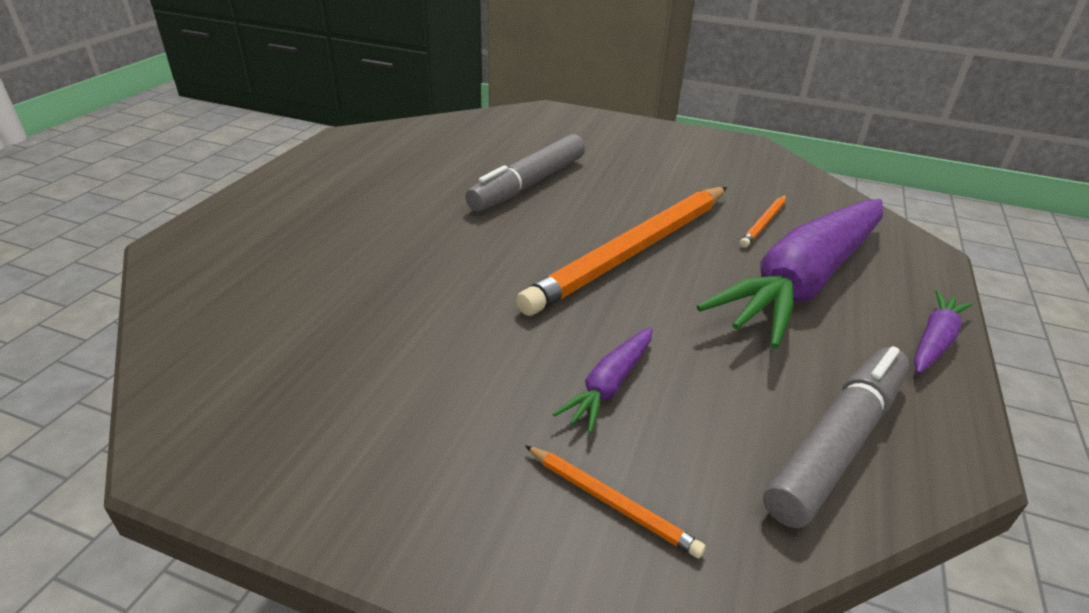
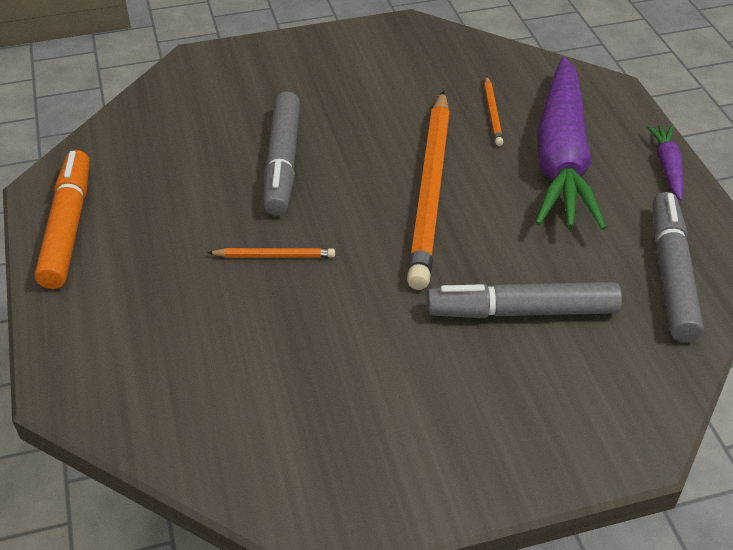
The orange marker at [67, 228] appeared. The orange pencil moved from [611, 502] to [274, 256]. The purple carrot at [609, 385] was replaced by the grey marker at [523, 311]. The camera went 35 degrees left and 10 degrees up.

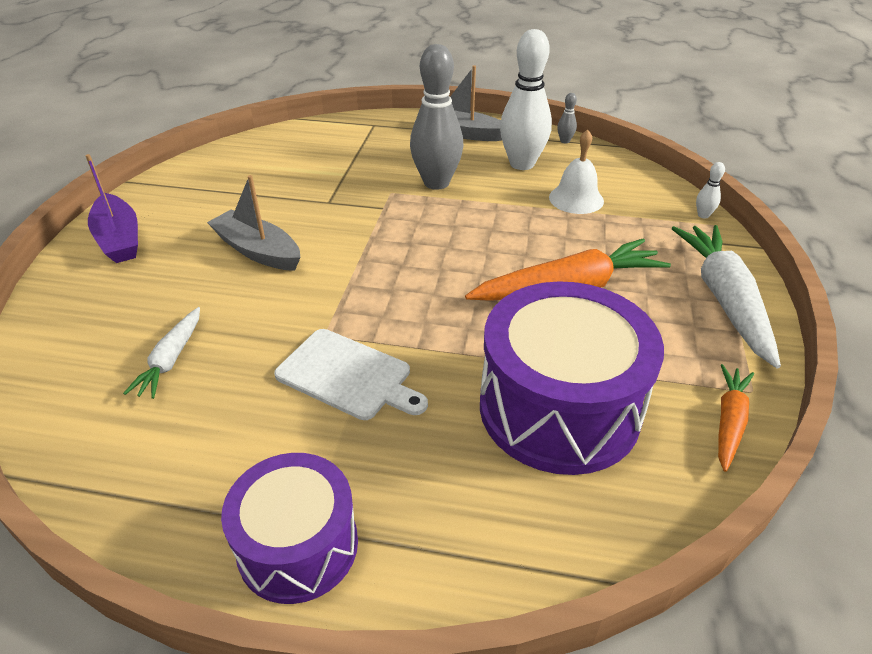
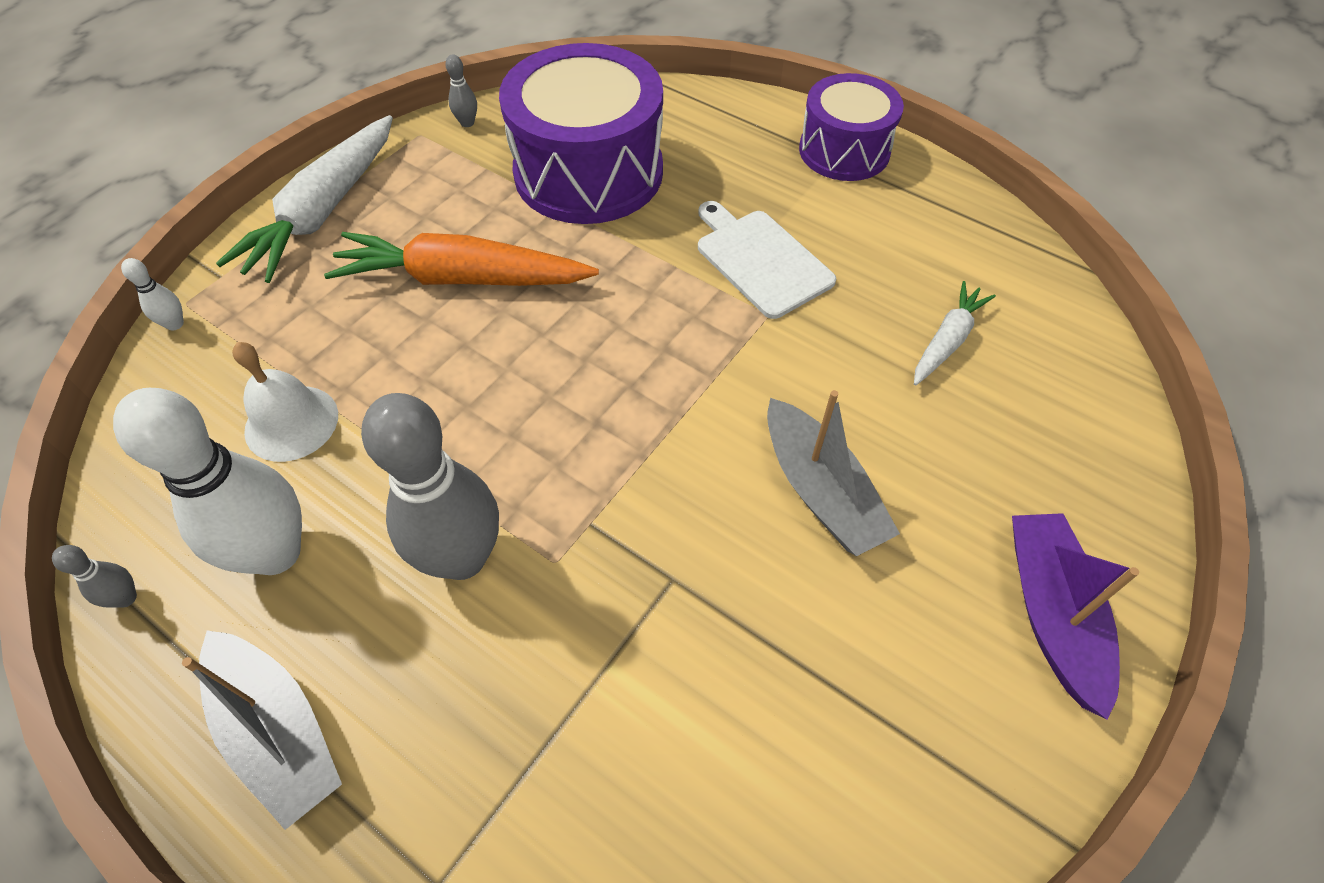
The orange carrot at [729, 421] was replaced by the grey bowling pin at [467, 123]. The camera went 155 degrees left and 15 degrees up.

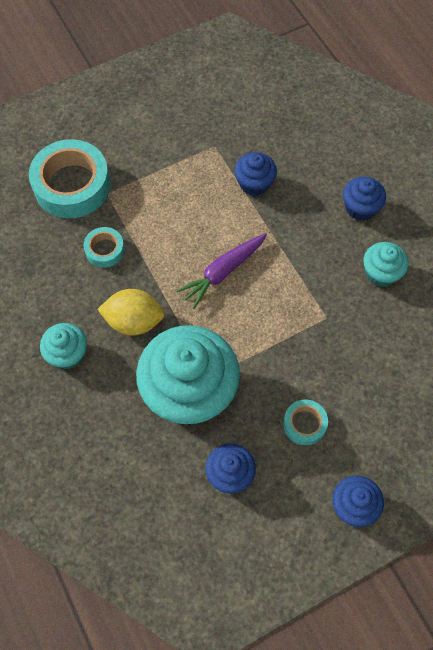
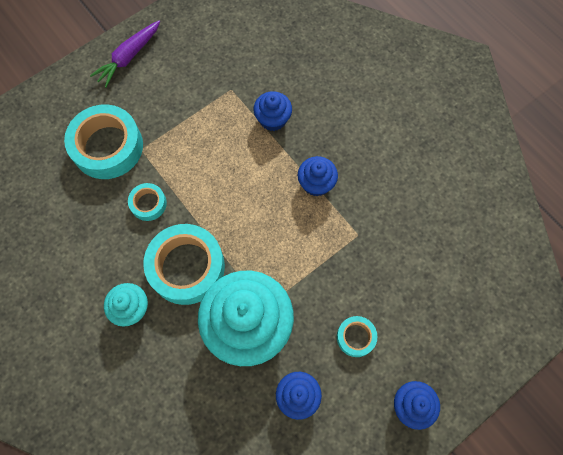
The turquoise cupcake at [381, 273] disappeared. The purple carrot moved from [223, 272] to [129, 57]. The blue cupcake moved from [360, 208] to [316, 183]. The yellow lemon at [134, 321] was replaced by the turquoise tape at [186, 267]. The camera went 10 degrees left and 5 degrees up.

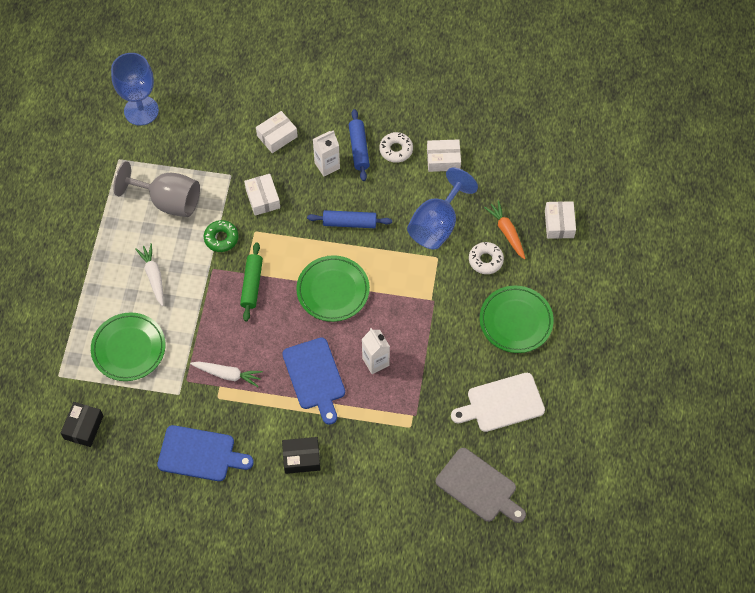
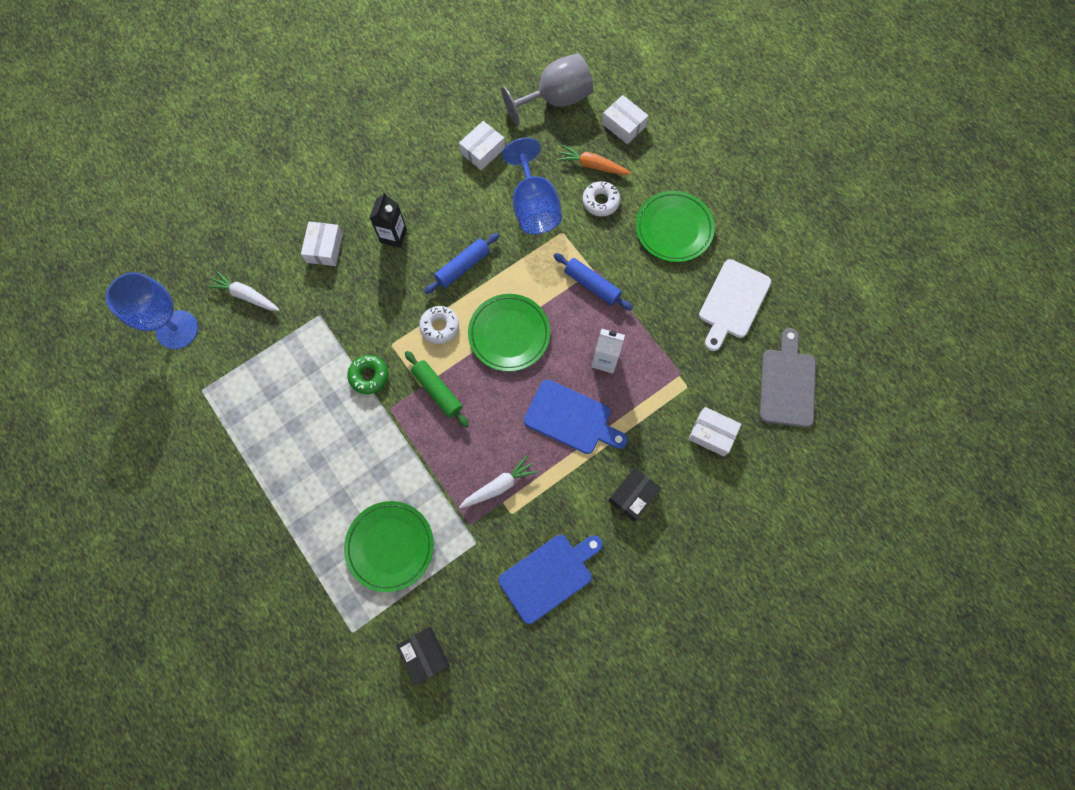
The grey goblet moved from [168, 201] to [555, 100]. The white carrot moved from [154, 276] to [246, 295]. The white box moved from [263, 198] to [712, 434]. The blue rolling pin moved from [358, 148] to [592, 285]. The white donut moved from [396, 150] to [440, 327]. The white carton at [327, 165] became the black carton at [393, 236]. The grey cutting board at [479, 487] turned 75 degrees counterclockwise. The camera went 45 degrees left and 10 degrees up.

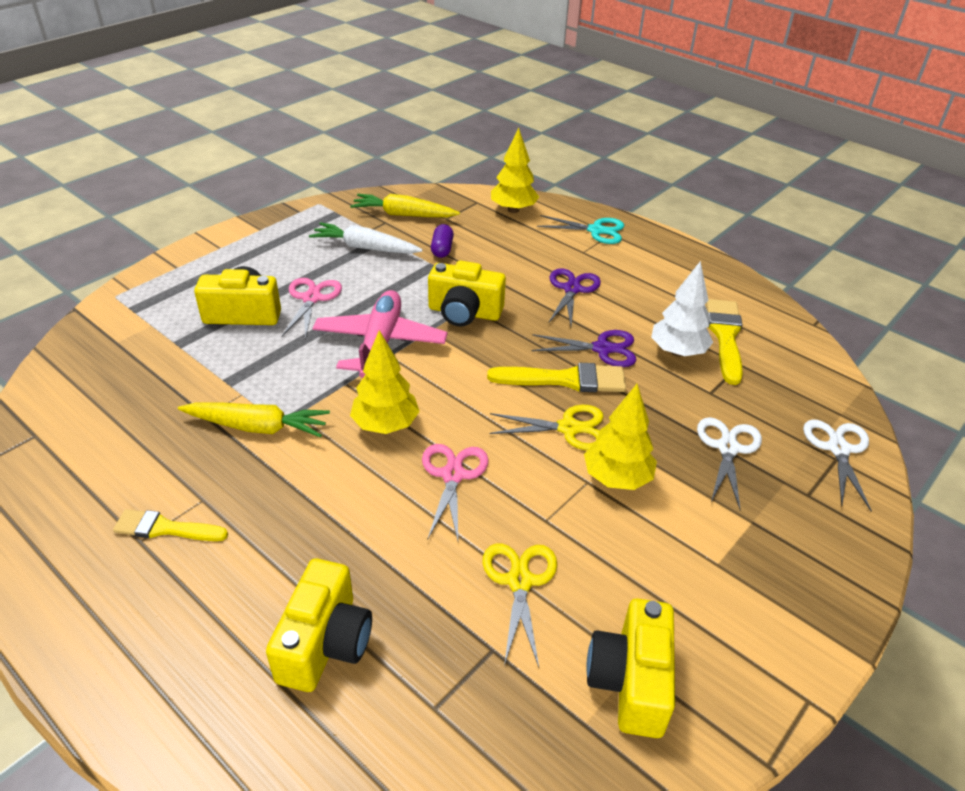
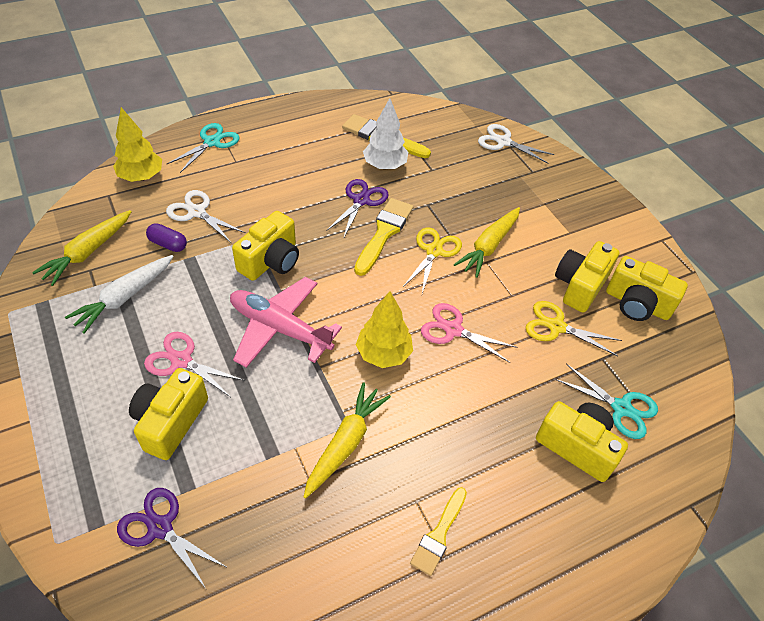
The yellow camera at [580, 286] appeared. The turquoise scissors at [621, 408] appeared. The purple scissors moved from [572, 289] to [160, 528]. The white scissors moved from [727, 448] to [197, 212]. The yellow tree at [617, 478] was replaced by the yellow carrot at [489, 246]. The camera went 70 degrees left and 10 degrees up.

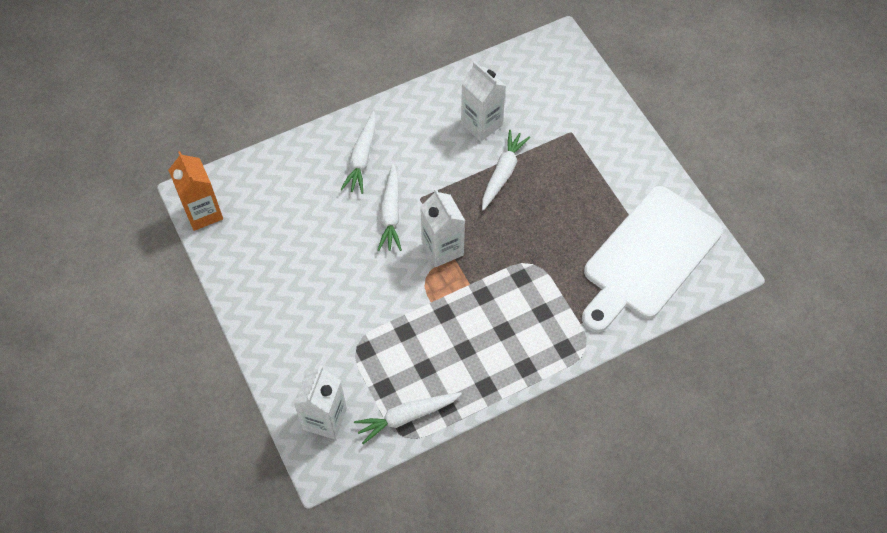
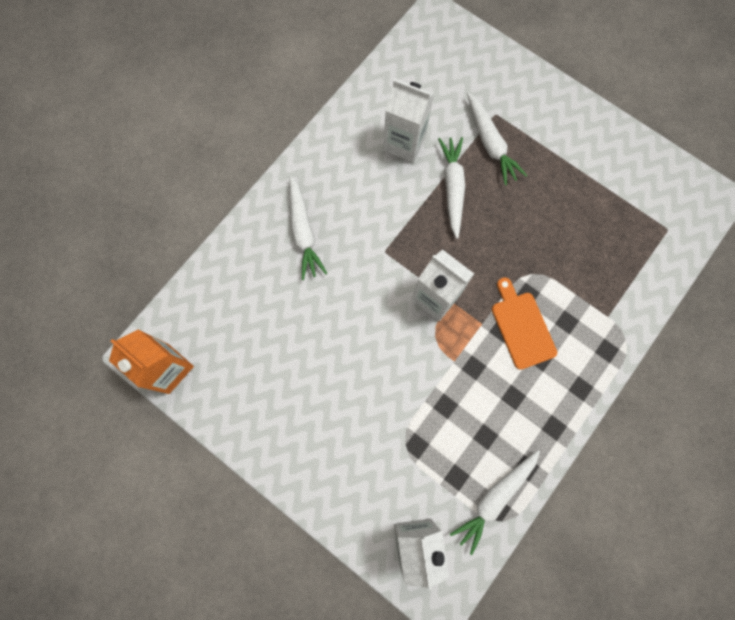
The white cutting board at [648, 257] disappeared. The orange cutting board at [522, 326] appeared. The white carrot moved from [391, 213] to [490, 143]. The camera went 25 degrees left and 15 degrees up.

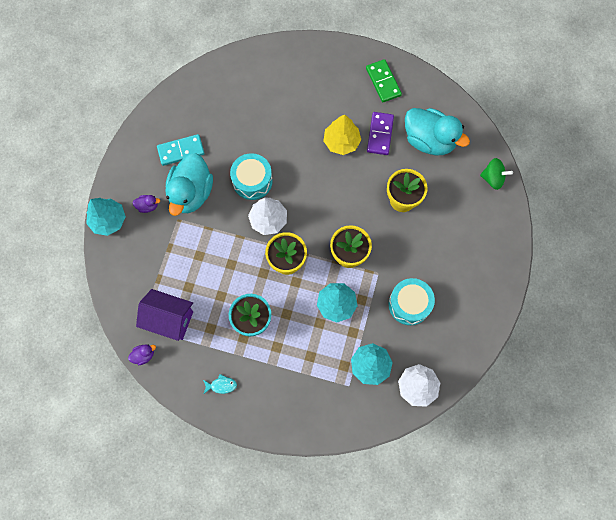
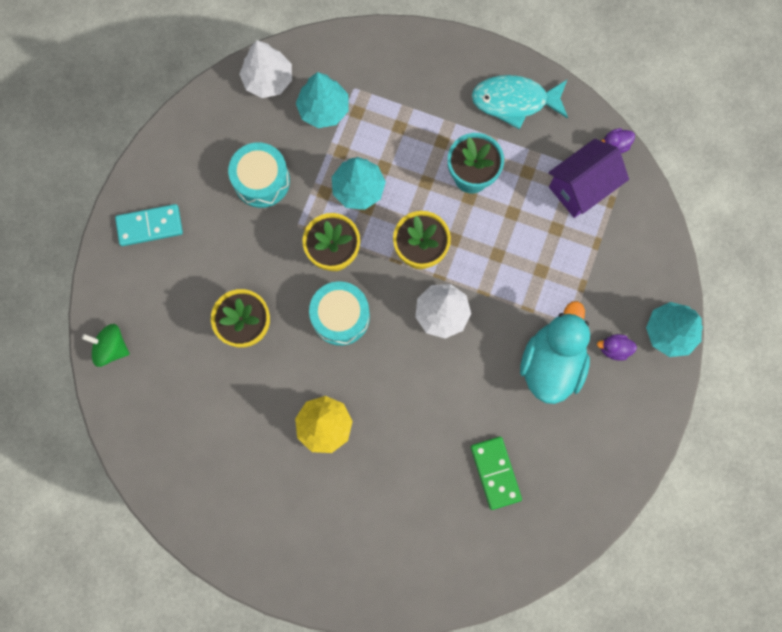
The purple domino at [380, 134] disappeared. The turquoise duck at [429, 140] disappeared. The turquoise domino moved from [181, 151] to [150, 226]. The turquoise drum moved from [252, 181] to [340, 317]. The green domino moved from [383, 82] to [495, 473]. The purple house at [169, 319] turned 60 degrees counterclockwise. The turquoise fish at [221, 385] changed to 2.24 times the size. The camera went 175 degrees left and 5 degrees up.

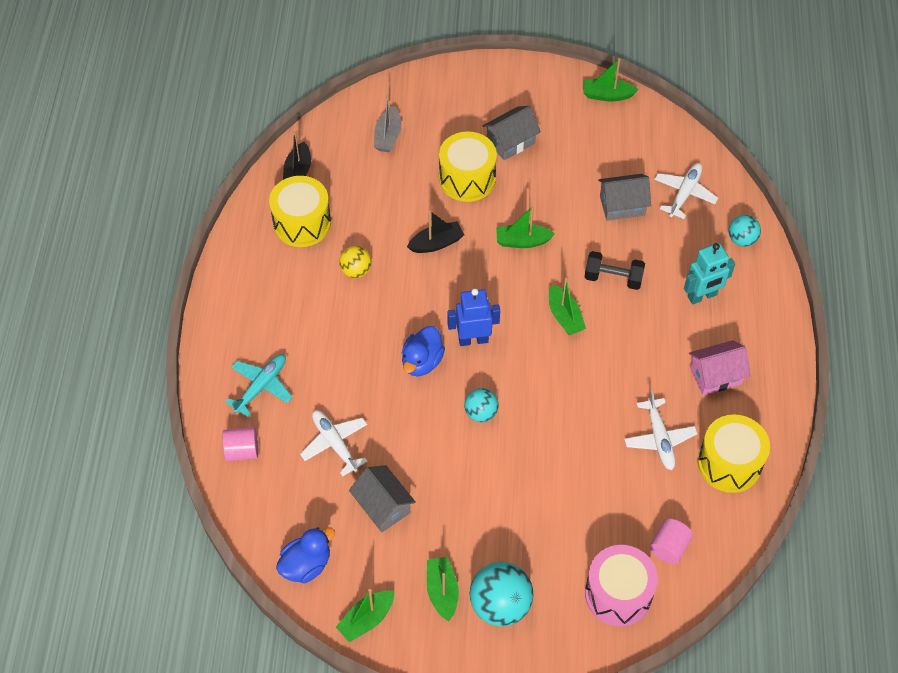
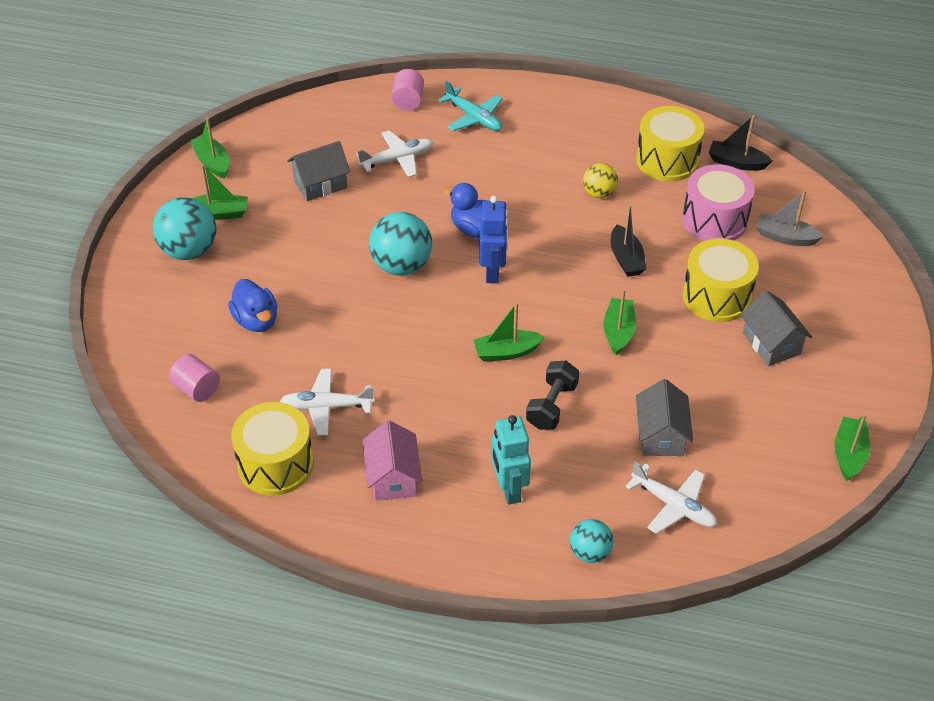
The blue duck moved from [306, 565] to [256, 320]. The pink drum moved from [618, 594] to [714, 220]. The turquoise ball at [481, 413] changed to 1.71 times the size. The camera went 100 degrees right and 10 degrees down.

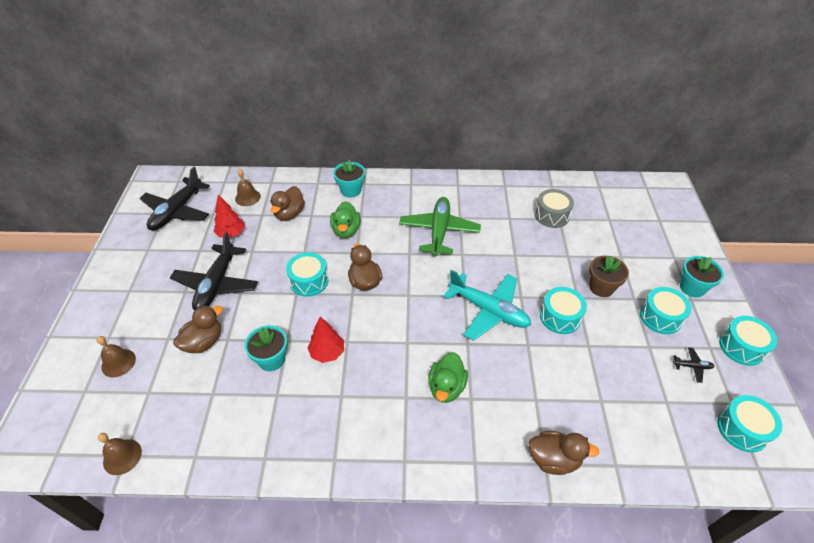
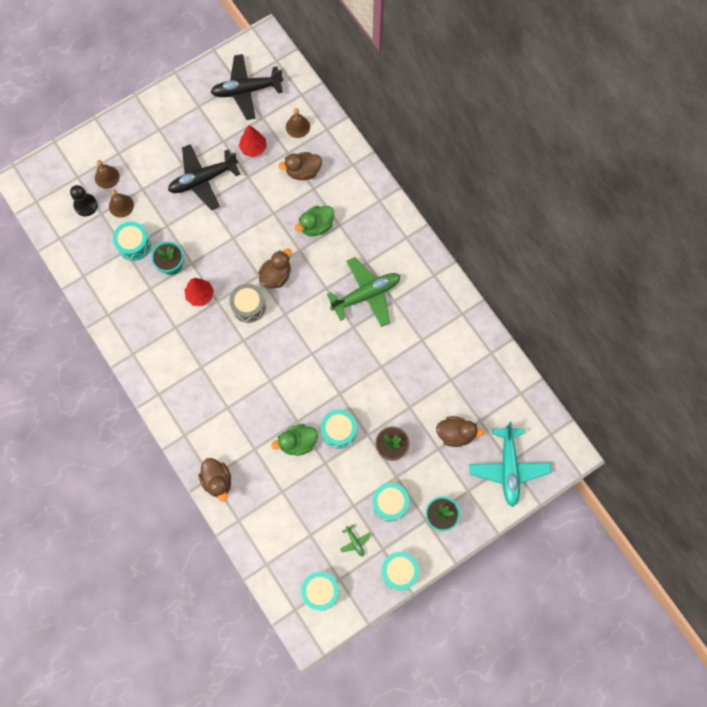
The turquoise flower pot at [351, 190] disappeared. The black pawn at [85, 205] appeared. The brown bell moved from [122, 456] to [121, 205]. The brown duck moved from [204, 342] to [455, 434]. The turquoise drum moved from [309, 281] to [134, 244]. The green duck moved from [446, 387] to [297, 442]. The turquoise plane moved from [488, 310] to [508, 468]. The grey drum moved from [551, 215] to [248, 306]. The black plane at [692, 366] became the green plane at [355, 542]. The camera went 55 degrees right and 25 degrees up.

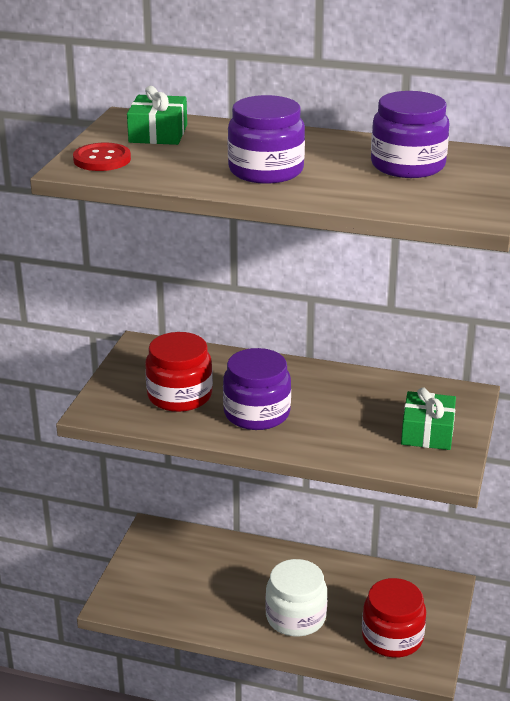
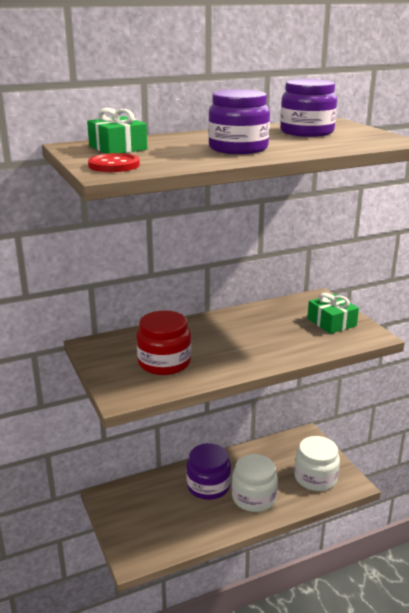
The purple jar moved from [257, 413] to [208, 486]. The red jar at [392, 637] became the white jar at [315, 478]. The camera went 40 degrees left and 5 degrees down.

